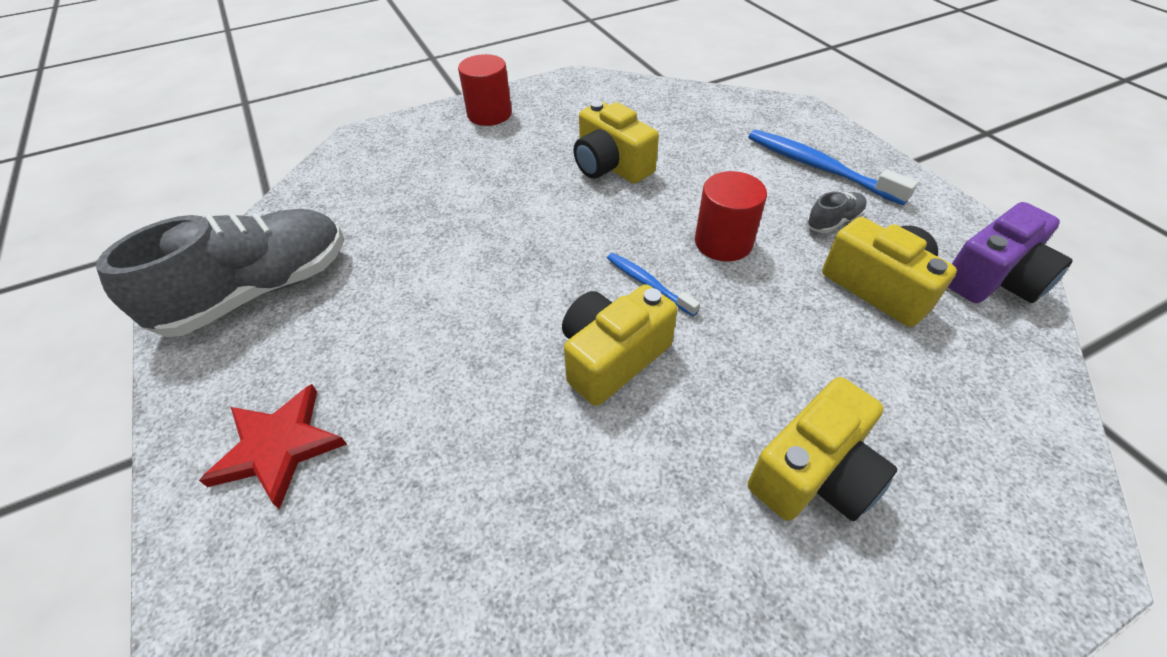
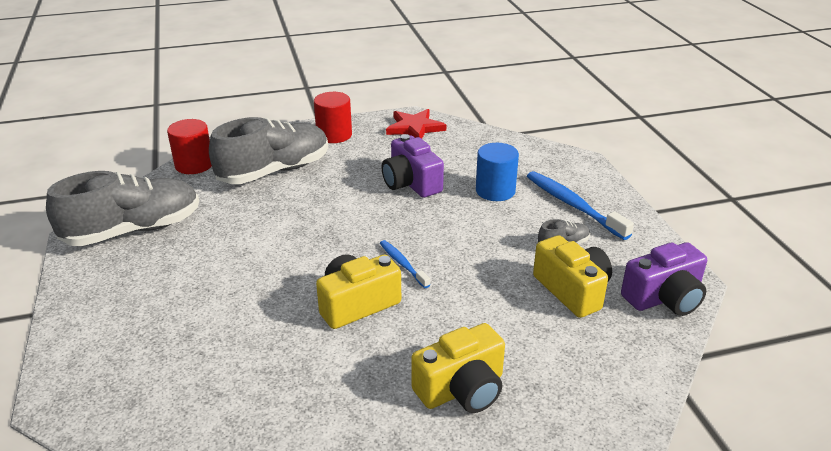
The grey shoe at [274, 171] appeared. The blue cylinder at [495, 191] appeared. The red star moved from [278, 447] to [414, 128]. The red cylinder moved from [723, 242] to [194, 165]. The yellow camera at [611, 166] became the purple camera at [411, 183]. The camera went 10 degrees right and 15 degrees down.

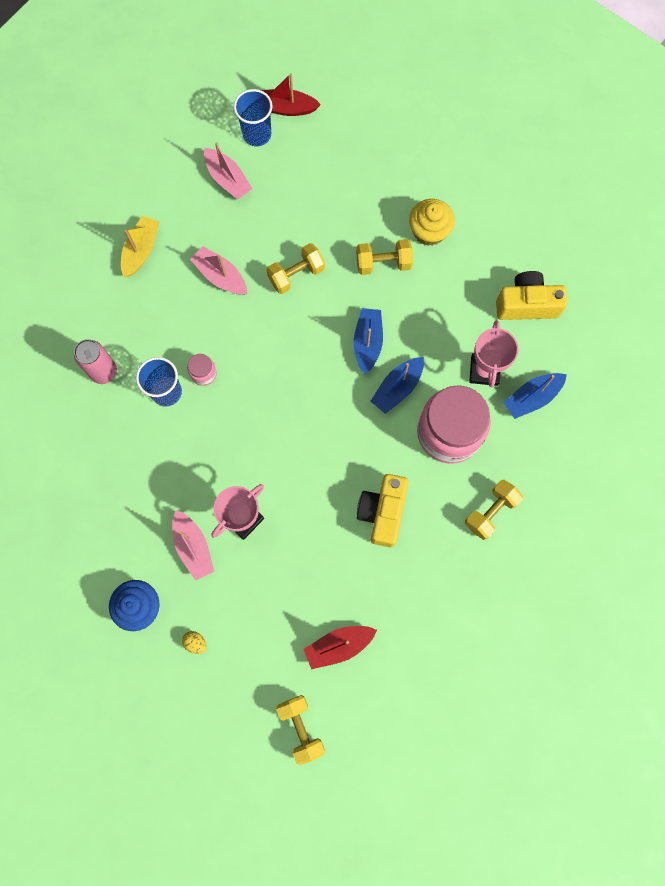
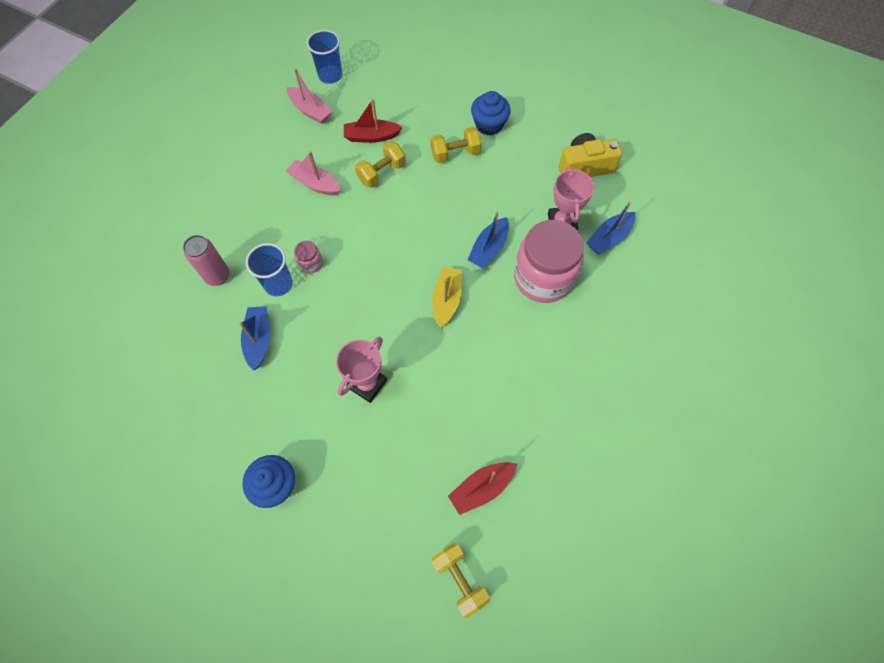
The pink boat at [193, 547] disappeared. The yellow egg at [195, 642] disappeared. The yellow camera at [382, 512] disappeared. The yellow dumbbell at [490, 512] disappeared. The yellow boat moved from [141, 250] to [446, 300]. The red boat moved from [286, 108] to [371, 136]. The blue boat moved from [367, 343] to [259, 340]. The yellow cupcake at [429, 231] became the blue cupcake at [489, 124]. The camera went 10 degrees left and 10 degrees down.

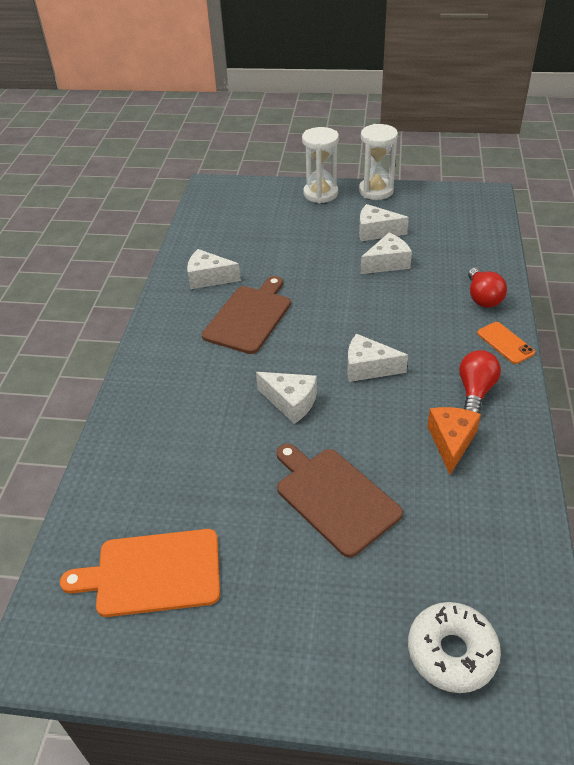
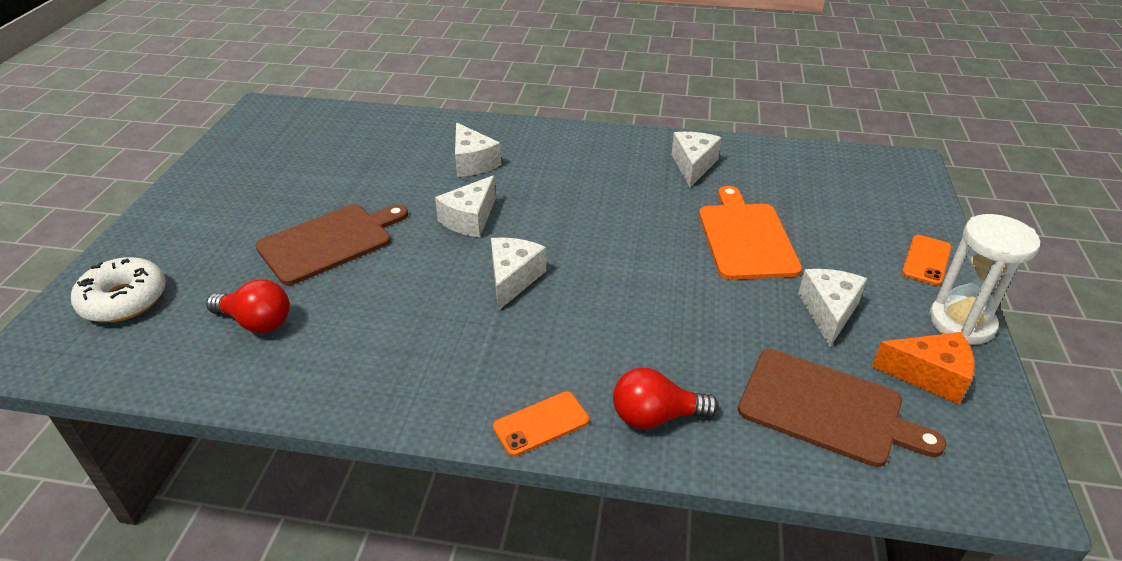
The orange cutting board moved from [153, 573] to [746, 238]. The brown cutting board moved from [249, 317] to [826, 408]. The white cheese moved from [387, 263] to [473, 162]. The orange cheese moved from [451, 442] to [929, 375]. The red light bulb moved from [475, 391] to [256, 322]. The white hourglass at [320, 194] was replaced by the orange phone at [926, 260]. The camera went 90 degrees right and 5 degrees down.

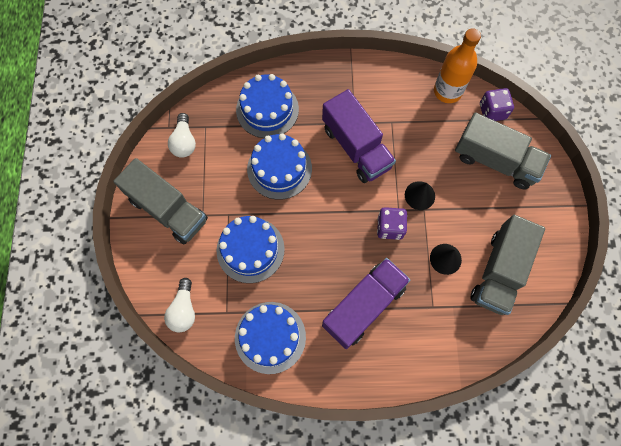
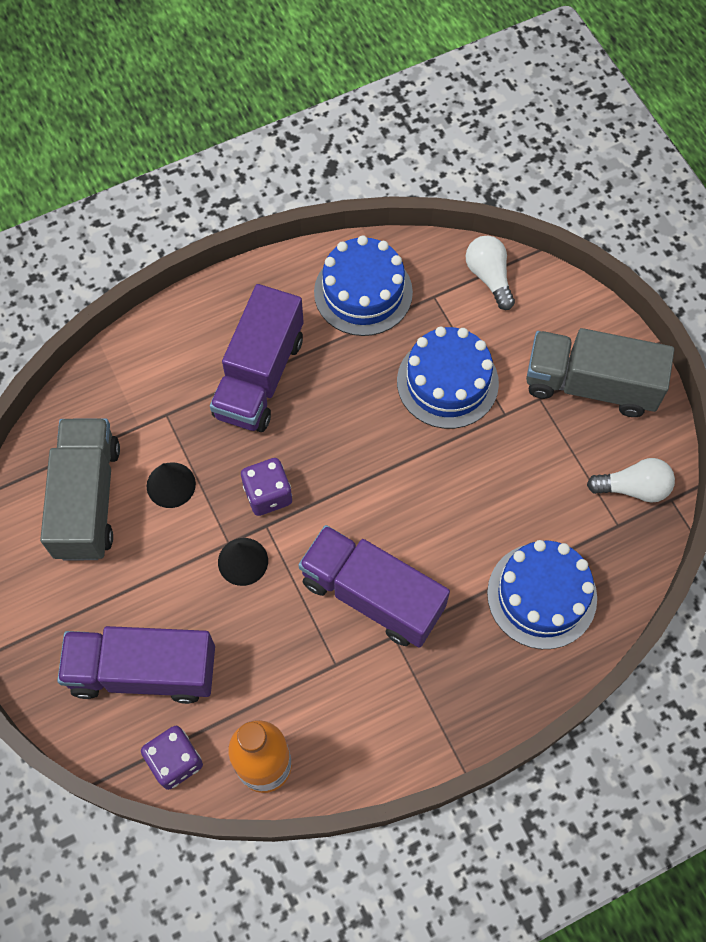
The blue cake at [279, 169] disappeared. The grey truck at [495, 161] became the purple truck at [143, 671]. The white light bulb at [184, 142] turned 120 degrees clockwise. The camera went 155 degrees right and 5 degrees down.

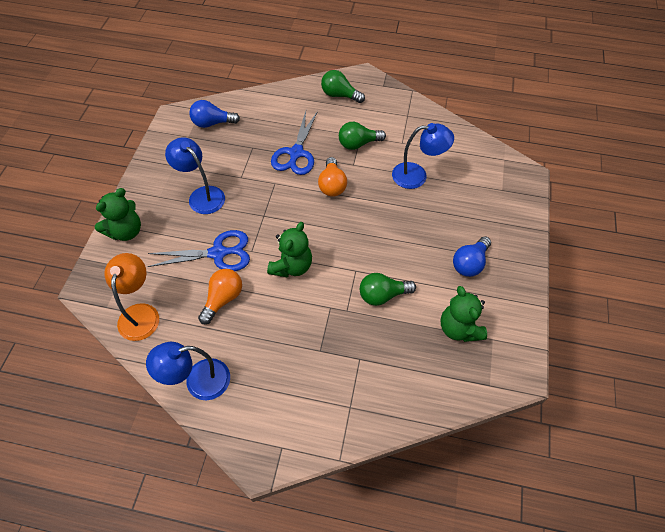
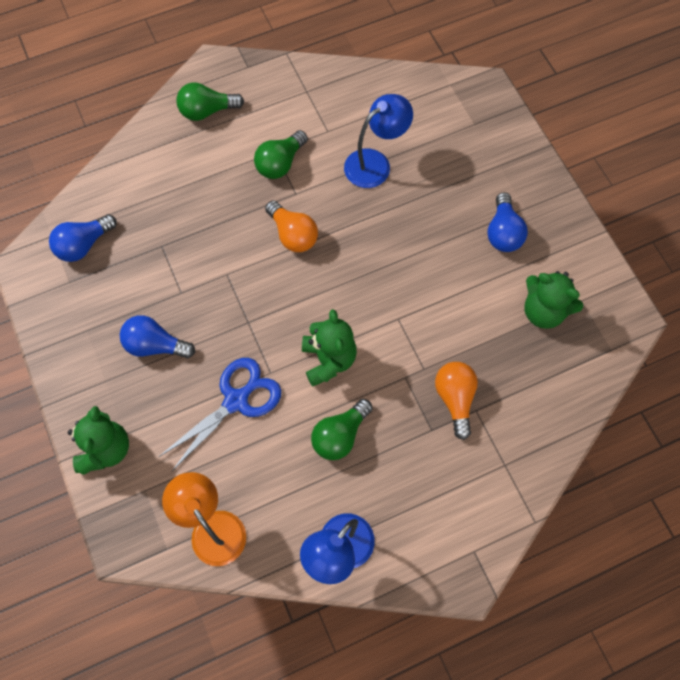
The blue scissors at [296, 153] disappeared. The orange light bulb moved from [223, 299] to [455, 399]. The green light bulb moved from [382, 295] to [340, 435]. The blue lamp at [202, 195] was replaced by the blue light bulb at [155, 345]. The camera went 35 degrees left and 10 degrees up.

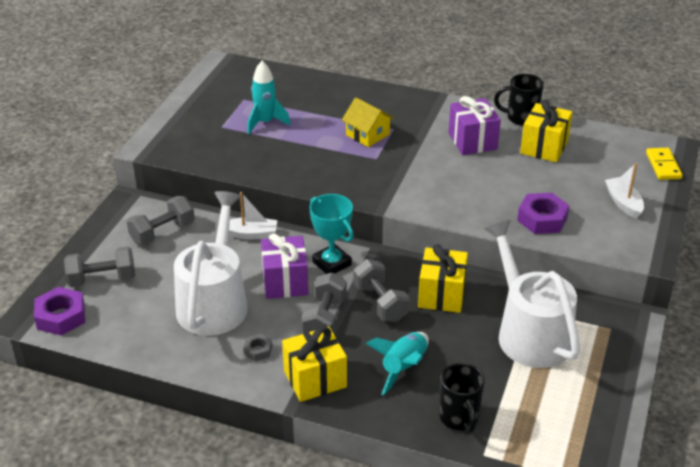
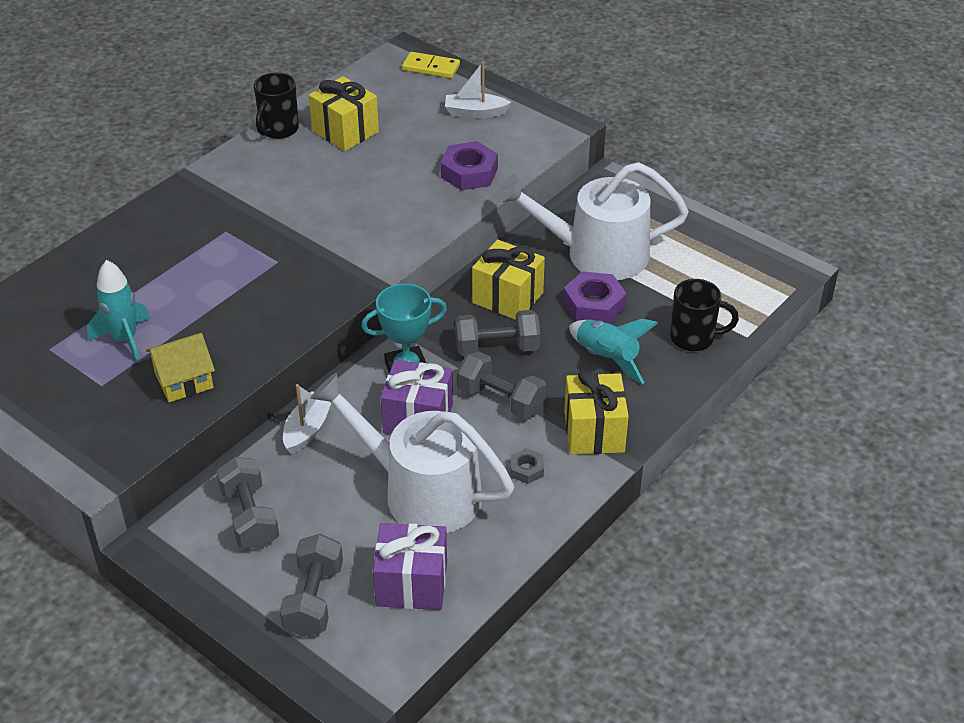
The purple nut moved from [61, 316] to [594, 305]. The yellow house moved from [367, 135] to [184, 380]. The purple gift moved from [472, 141] to [411, 584]. The camera went 70 degrees left and 5 degrees up.

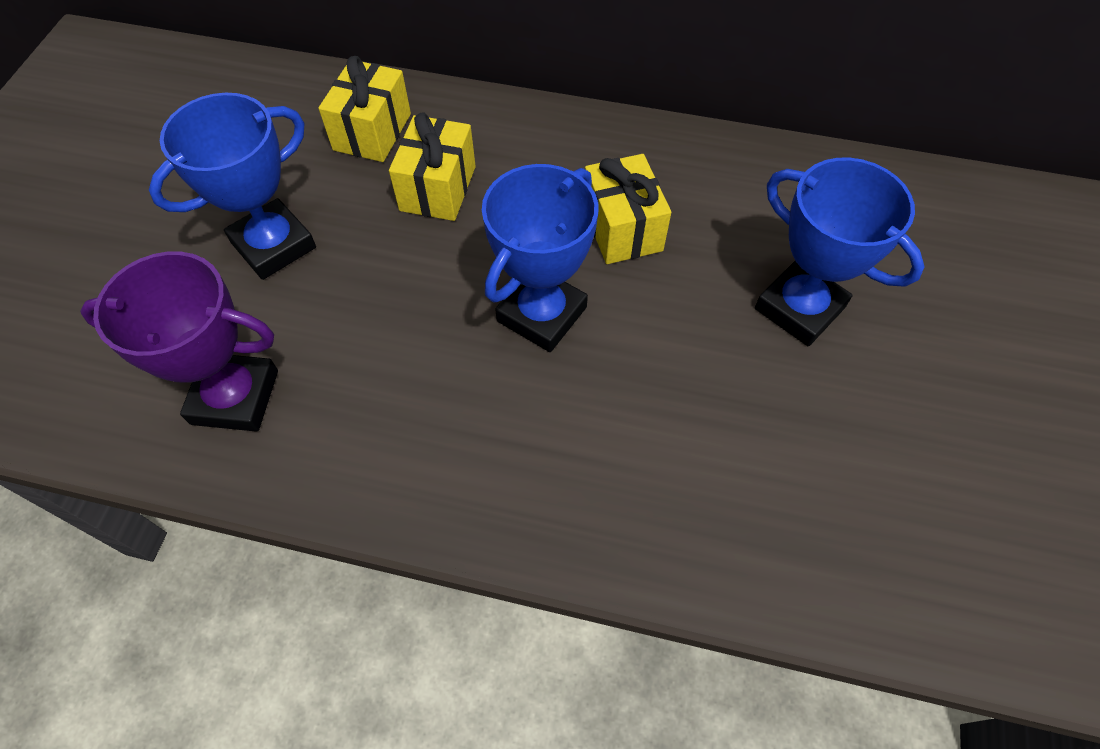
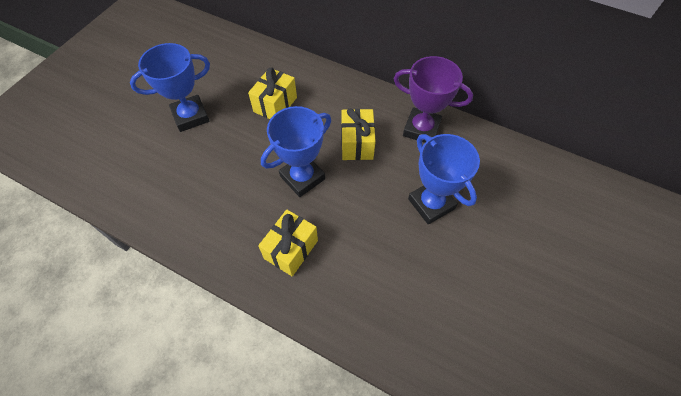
The purple trophy moved from [235, 397] to [421, 129]. The yellow gift moved from [372, 132] to [291, 249]. The camera went 15 degrees right and 0 degrees up.

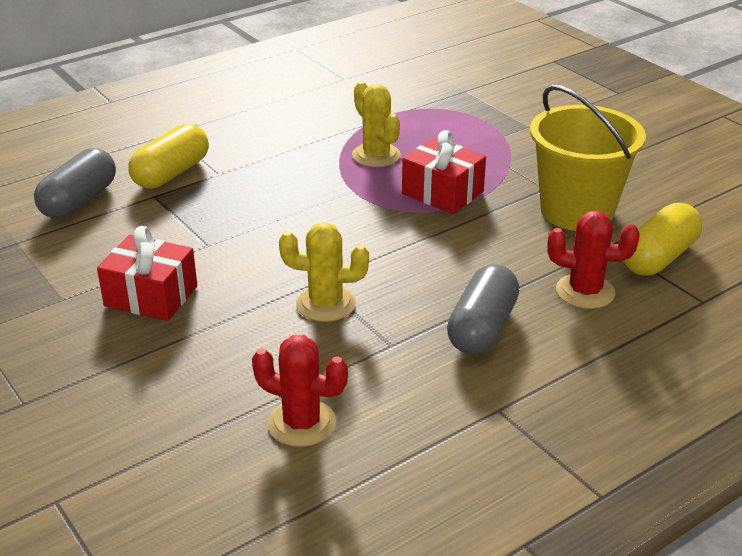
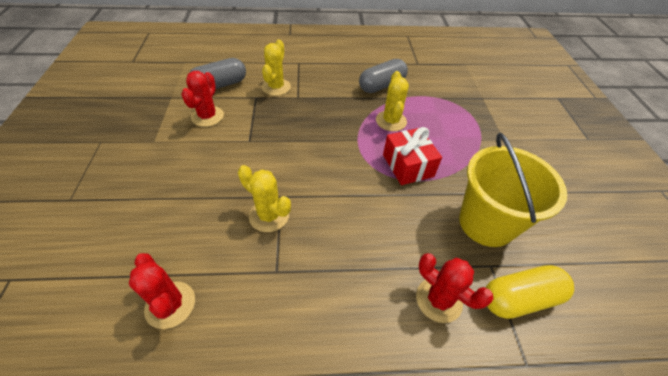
The red gift at [151, 296] disappeared. The red cactus at [207, 116] appeared. The grey capsule moved from [482, 328] to [382, 85]. The yellow capsule at [171, 173] was replaced by the yellow cactus at [276, 87]. The camera went 30 degrees right and 15 degrees up.

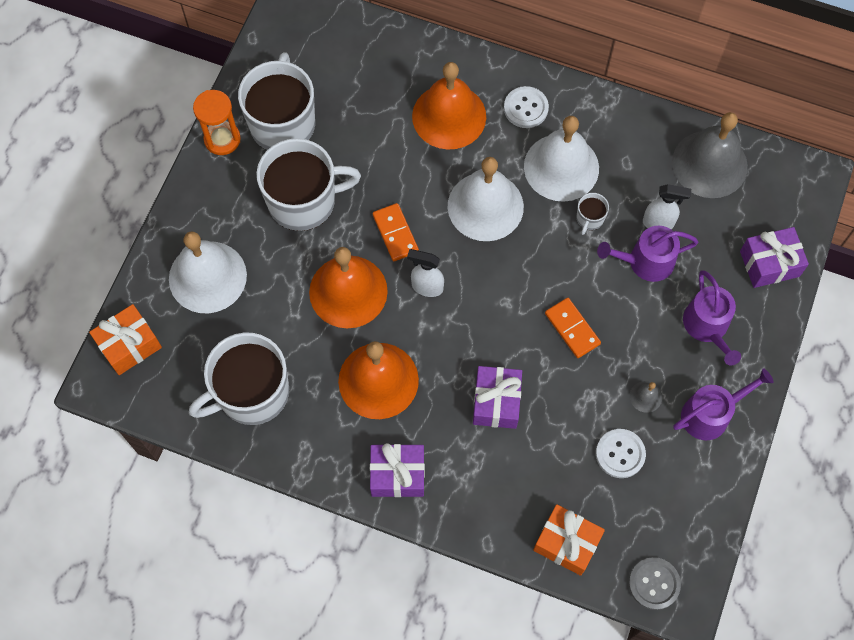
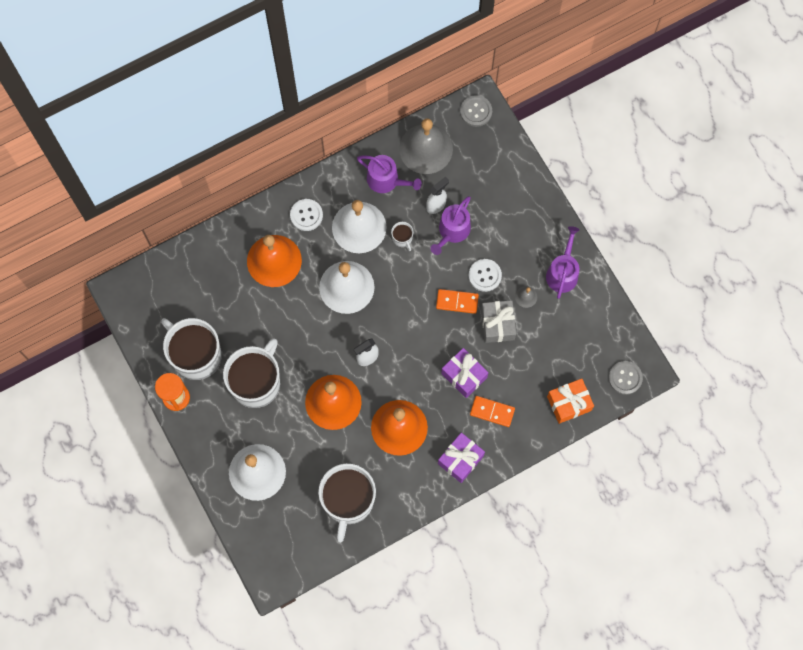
The orange gift at [129, 345] disappeared. The purple gift at [769, 264] disappeared. The grey button at [476, 111] appeared. The grey gift at [497, 324] appeared. The orange domino moved from [395, 233] to [492, 411]. The white button moved from [620, 454] to [485, 275]. The purple watering can moved from [707, 326] to [386, 180]. The camera went 50 degrees left and 5 degrees up.

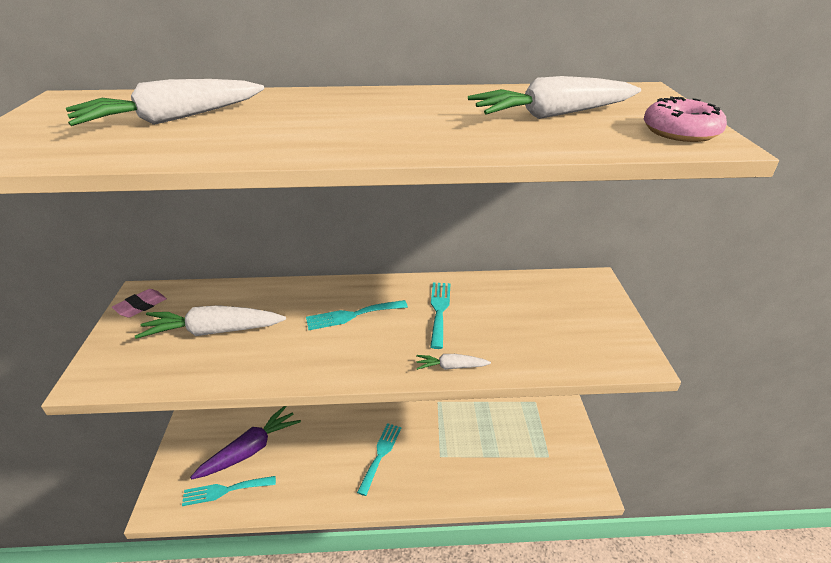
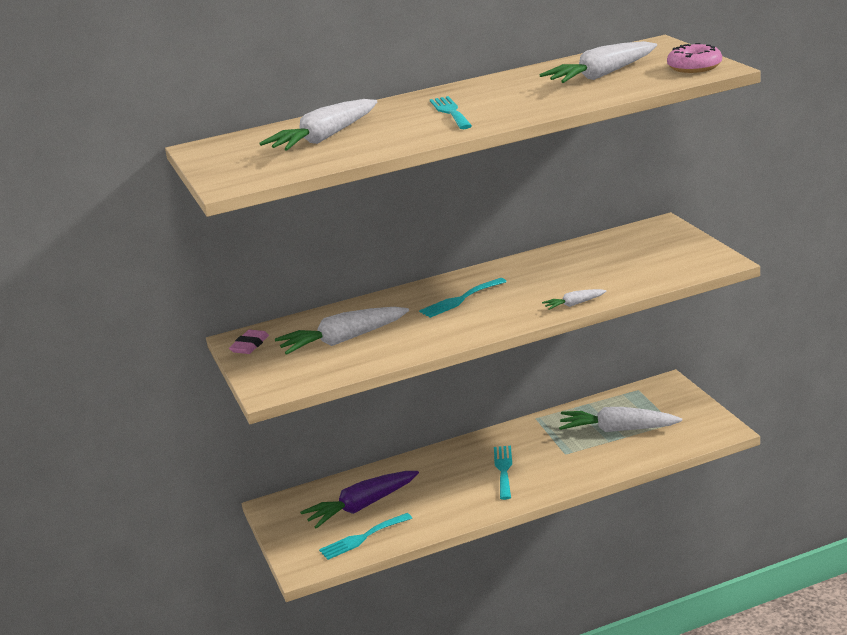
The white carrot at [618, 429] appeared. The turquoise fork moved from [439, 310] to [450, 112]. The purple carrot at [250, 450] turned 150 degrees counterclockwise. The camera went 15 degrees left and 10 degrees down.

